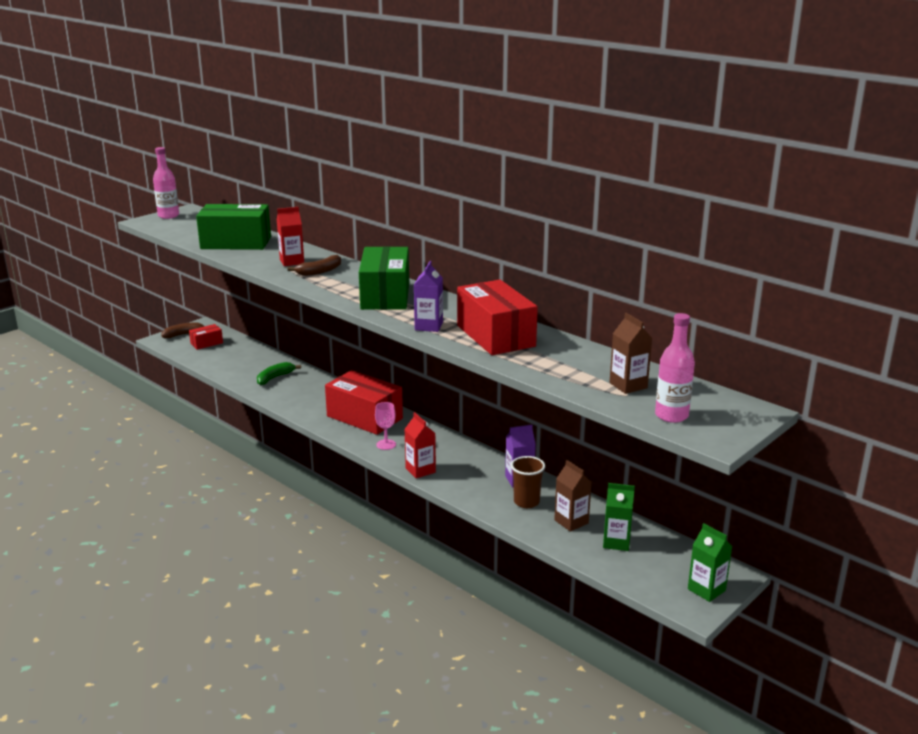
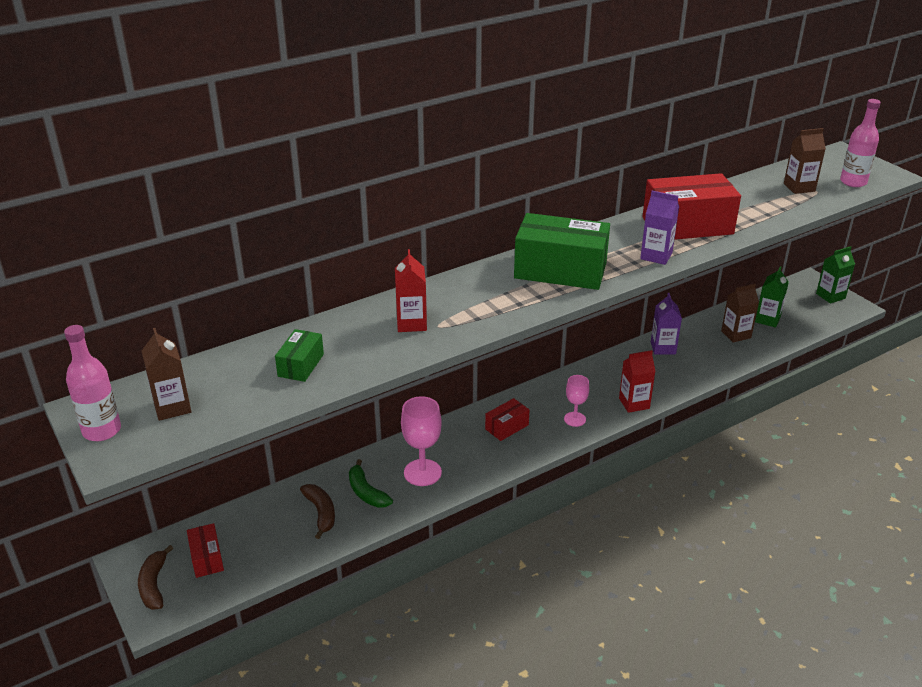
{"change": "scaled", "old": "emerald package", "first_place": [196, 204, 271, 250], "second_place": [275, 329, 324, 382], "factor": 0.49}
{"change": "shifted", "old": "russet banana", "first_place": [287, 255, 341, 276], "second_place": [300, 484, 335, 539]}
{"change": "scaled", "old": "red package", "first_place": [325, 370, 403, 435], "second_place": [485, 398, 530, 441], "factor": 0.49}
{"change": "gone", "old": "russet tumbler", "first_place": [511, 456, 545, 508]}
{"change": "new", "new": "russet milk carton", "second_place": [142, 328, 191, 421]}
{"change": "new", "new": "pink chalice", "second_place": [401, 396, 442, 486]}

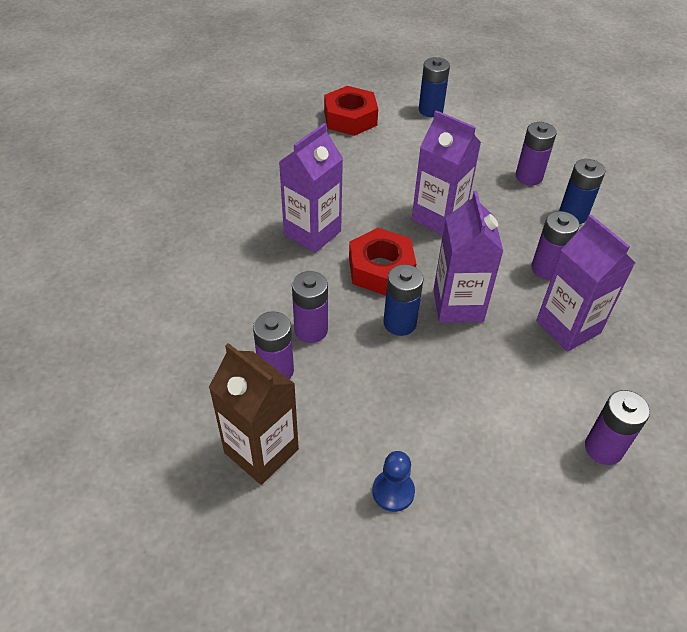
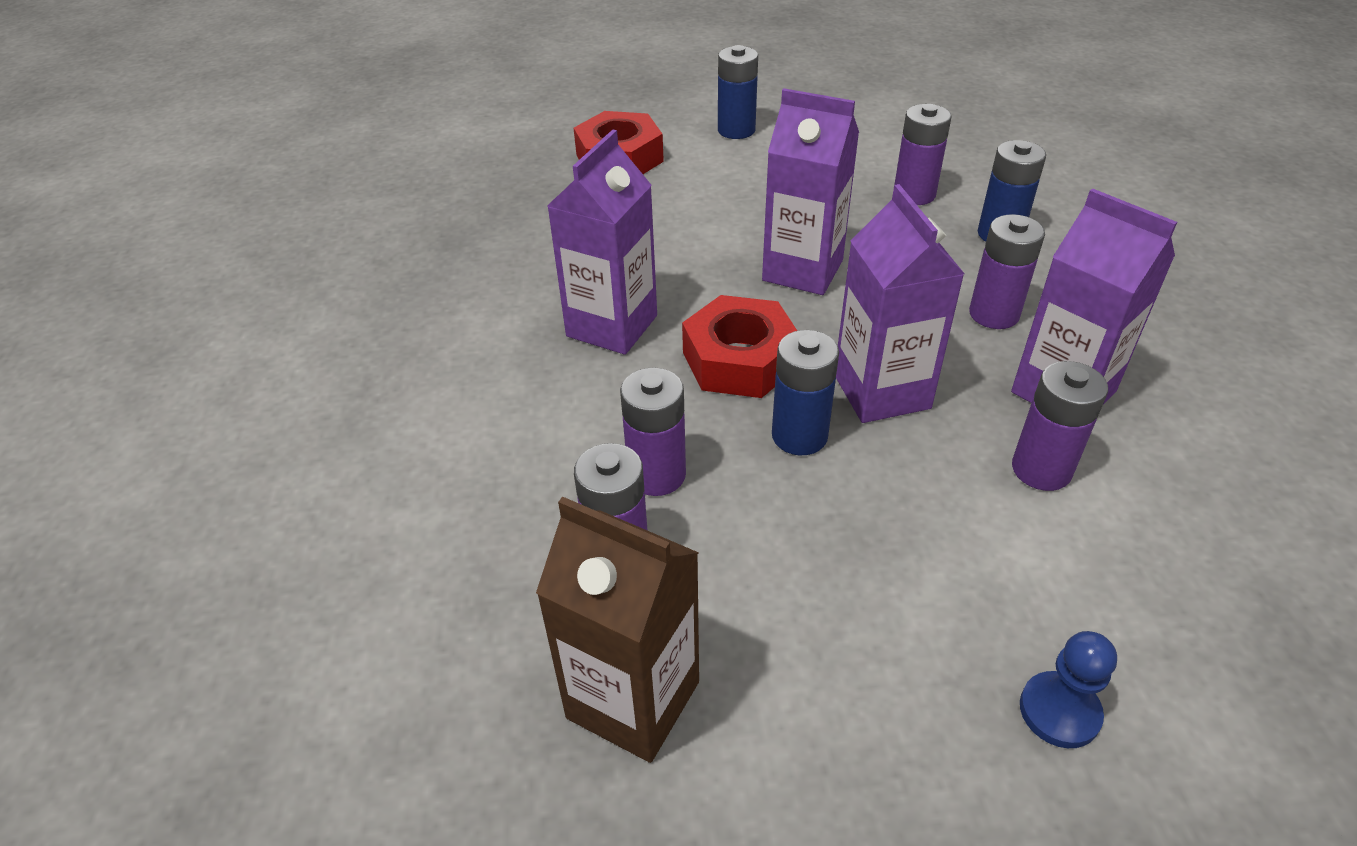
{"change": "shifted", "old": "royal purple AA battery", "first_place": [585, 390, 650, 465], "second_place": [1012, 361, 1108, 491]}
{"change": "shifted", "old": "royal blue game pawn", "first_place": [372, 451, 415, 512], "second_place": [1020, 631, 1117, 748]}

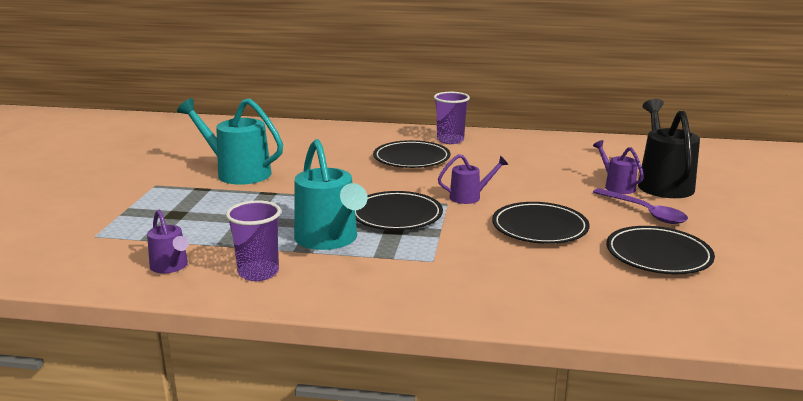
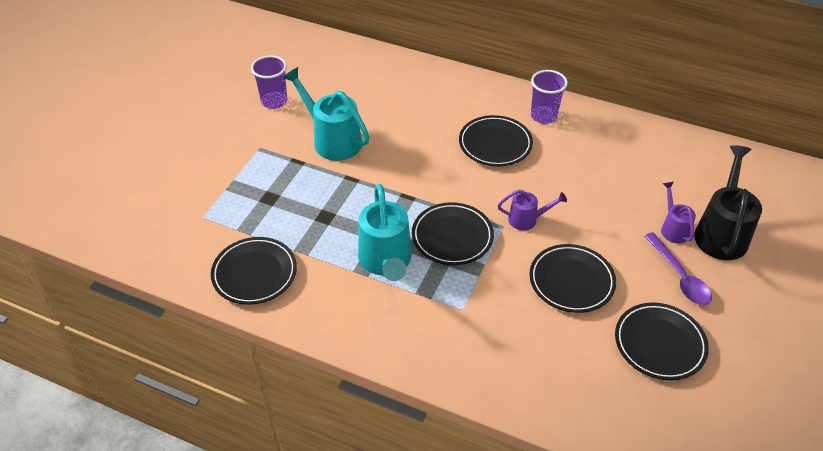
{"change": "shifted", "old": "royal purple tumbler", "first_place": [226, 200, 281, 281], "second_place": [251, 55, 287, 109]}
{"change": "swapped", "old": "royal purple sprinkling can", "new": "jet-black plate", "first_place": [147, 210, 189, 273], "second_place": [211, 237, 297, 305]}

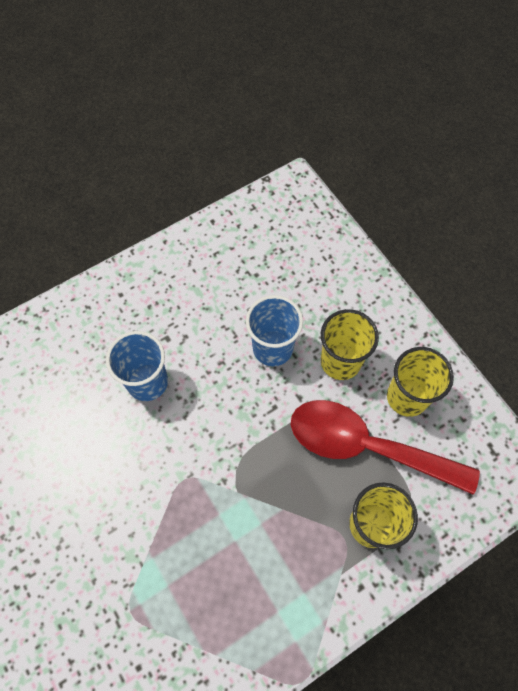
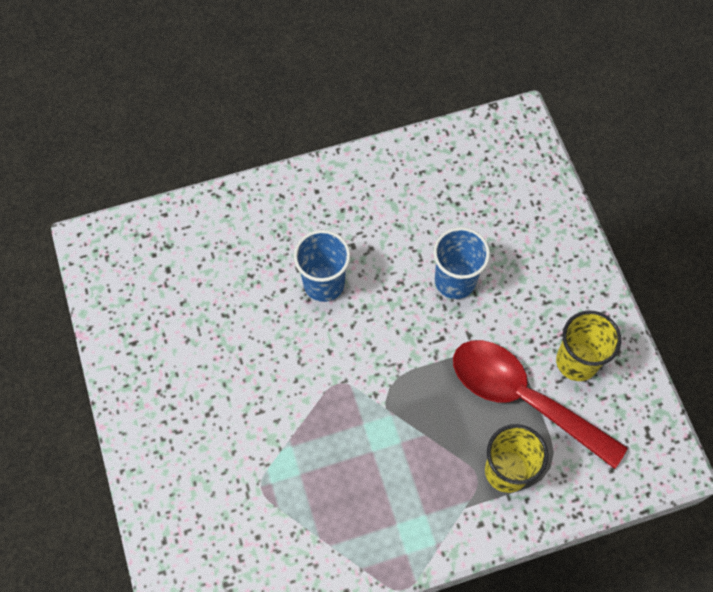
{"change": "gone", "old": "golden tumbler", "first_place": [321, 309, 379, 380]}

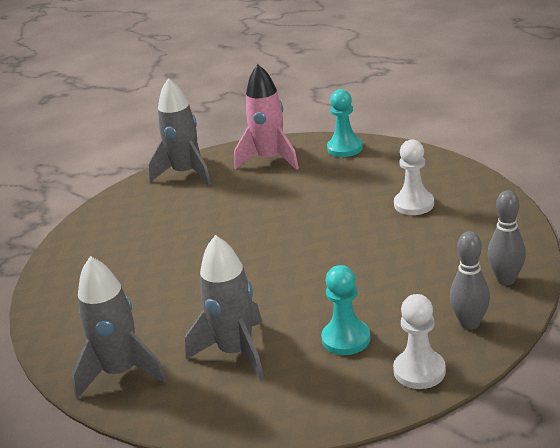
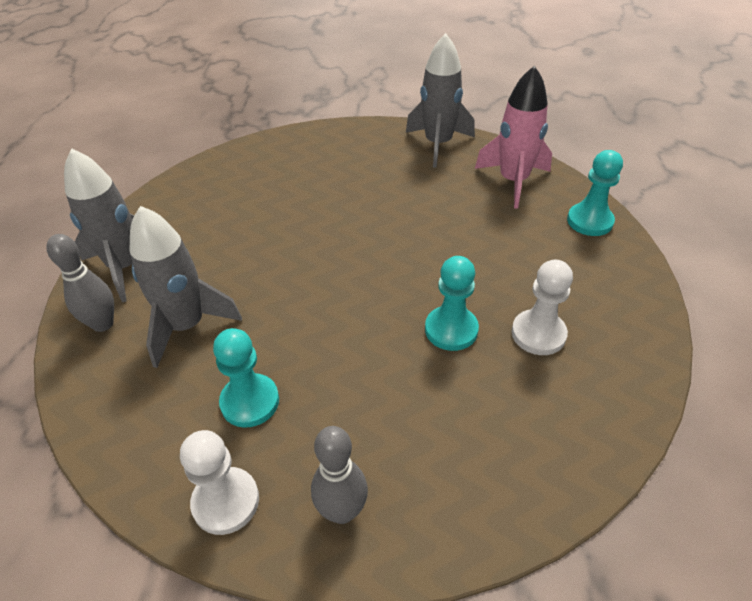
{"change": "shifted", "old": "gray skittle", "first_place": [487, 190, 526, 285], "second_place": [46, 234, 114, 332]}
{"change": "new", "new": "teal game pawn", "second_place": [425, 256, 479, 351]}

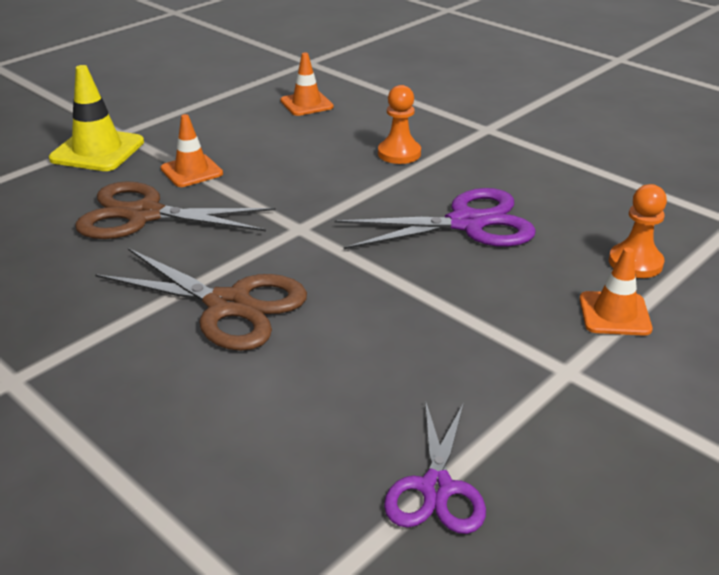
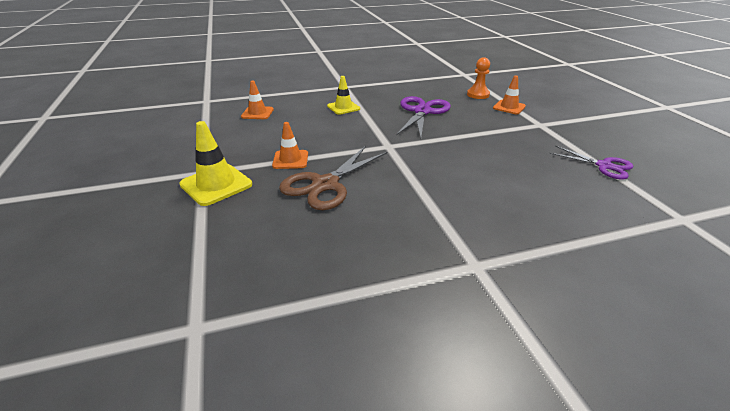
{"change": "swapped", "old": "orange game pawn", "new": "golden traffic cone", "first_place": [378, 85, 421, 164], "second_place": [327, 76, 360, 115]}
{"change": "gone", "old": "russet pair of scissors", "first_place": [95, 248, 307, 351]}

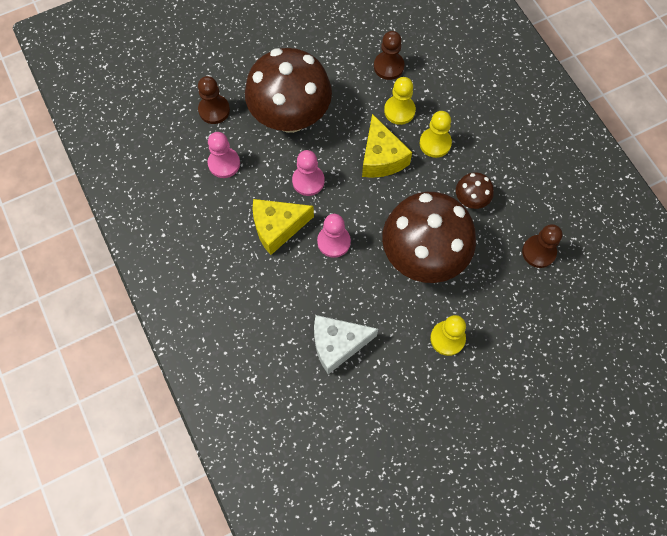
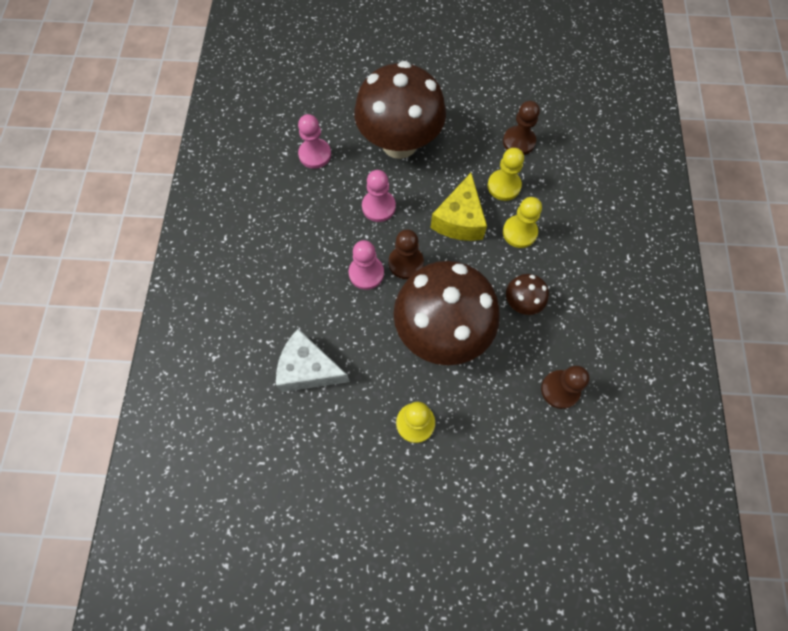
{"change": "shifted", "old": "russet game pawn", "first_place": [198, 76, 230, 124], "second_place": [389, 229, 424, 279]}
{"change": "gone", "old": "golden piece of cheese", "first_place": [253, 199, 314, 255]}

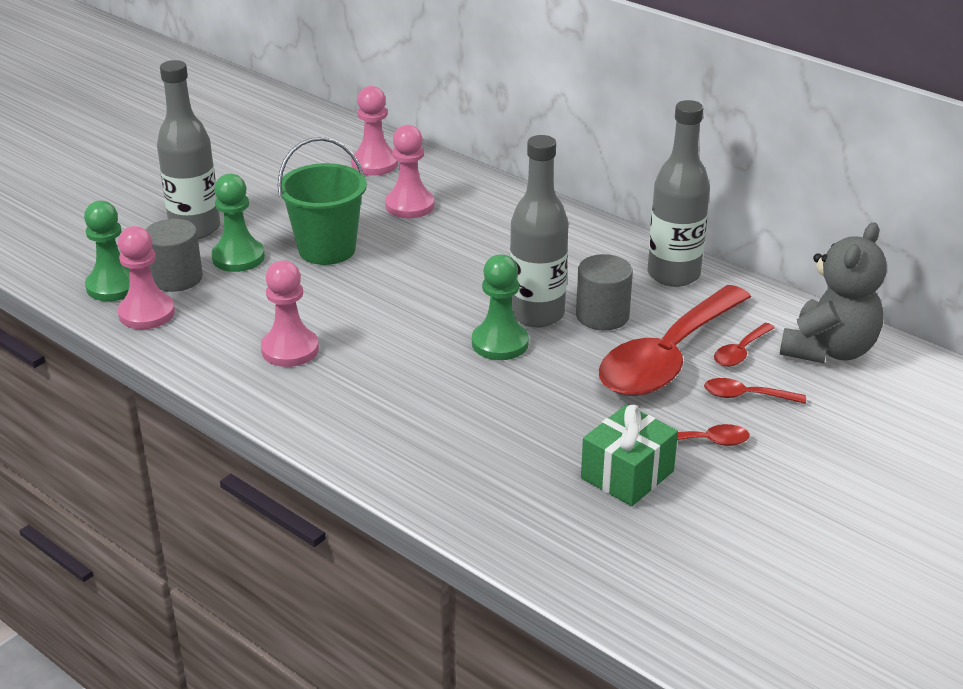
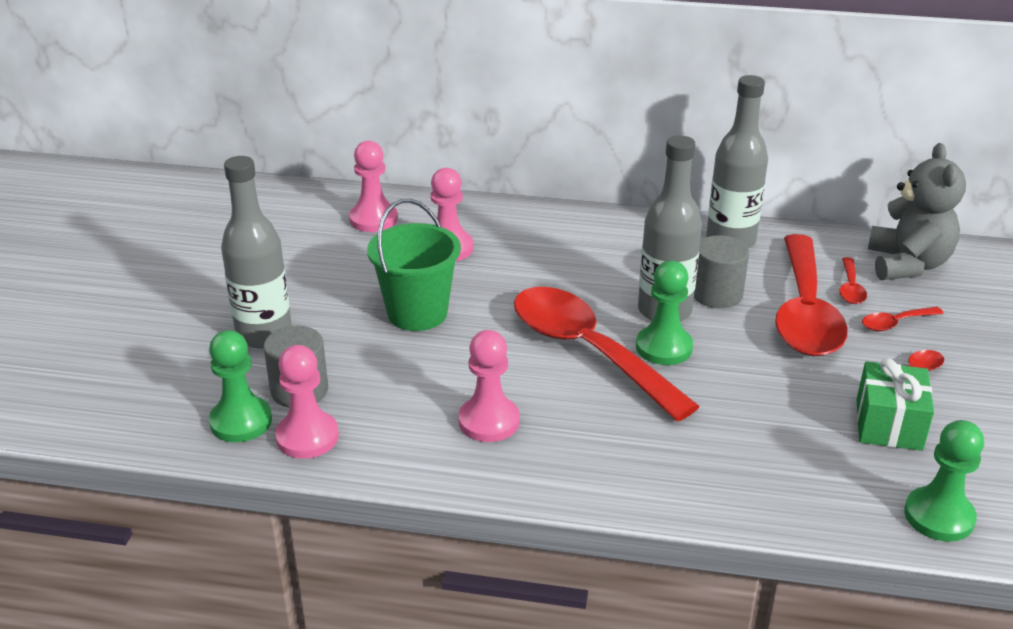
{"change": "shifted", "old": "emerald game pawn", "first_place": [211, 174, 265, 272], "second_place": [904, 420, 984, 542]}
{"change": "new", "new": "red tablespoon", "second_place": [514, 287, 700, 422]}

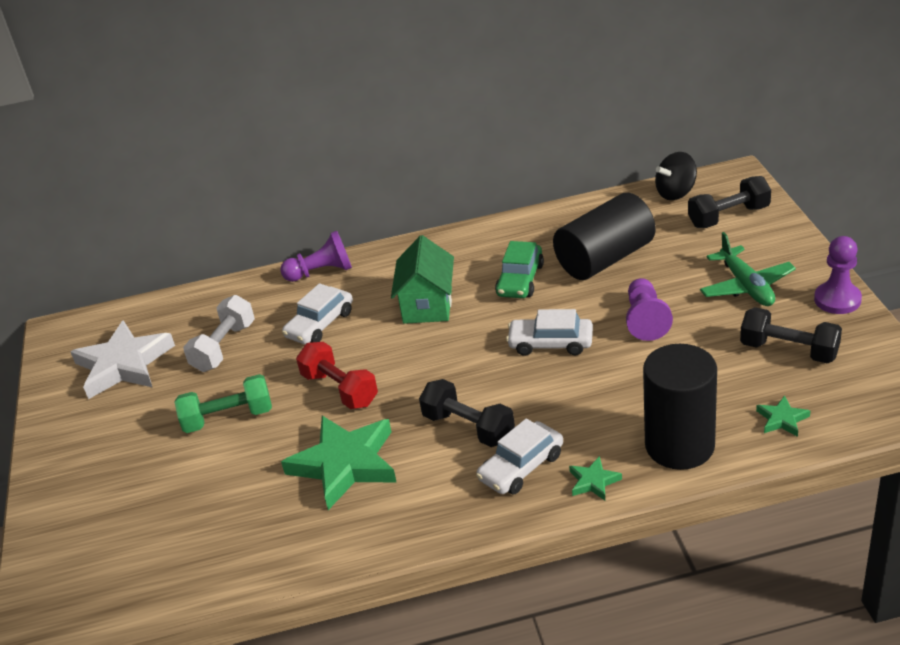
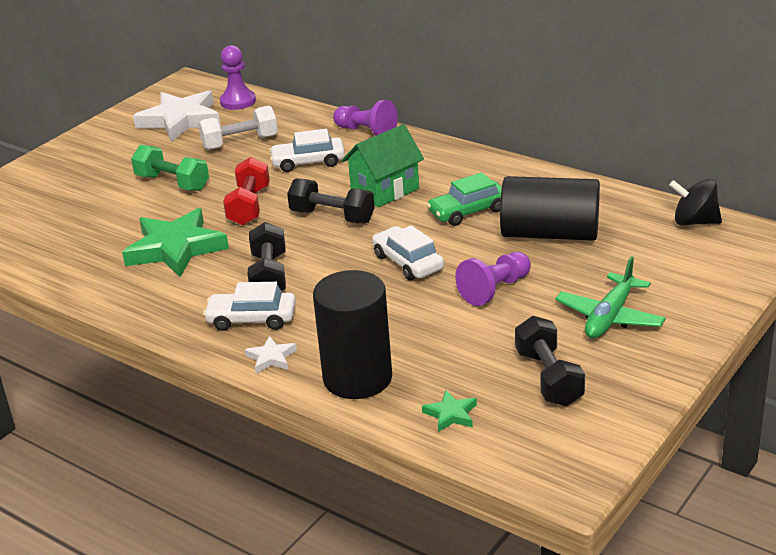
{"change": "shifted", "old": "jet-black hand weight", "first_place": [688, 176, 771, 228], "second_place": [287, 178, 375, 223]}
{"change": "shifted", "old": "royal purple game pawn", "first_place": [814, 236, 862, 314], "second_place": [220, 45, 256, 110]}
{"change": "repainted", "old": "emerald star", "new": "snow-white star", "first_place": [569, 456, 622, 500], "second_place": [245, 336, 297, 373]}

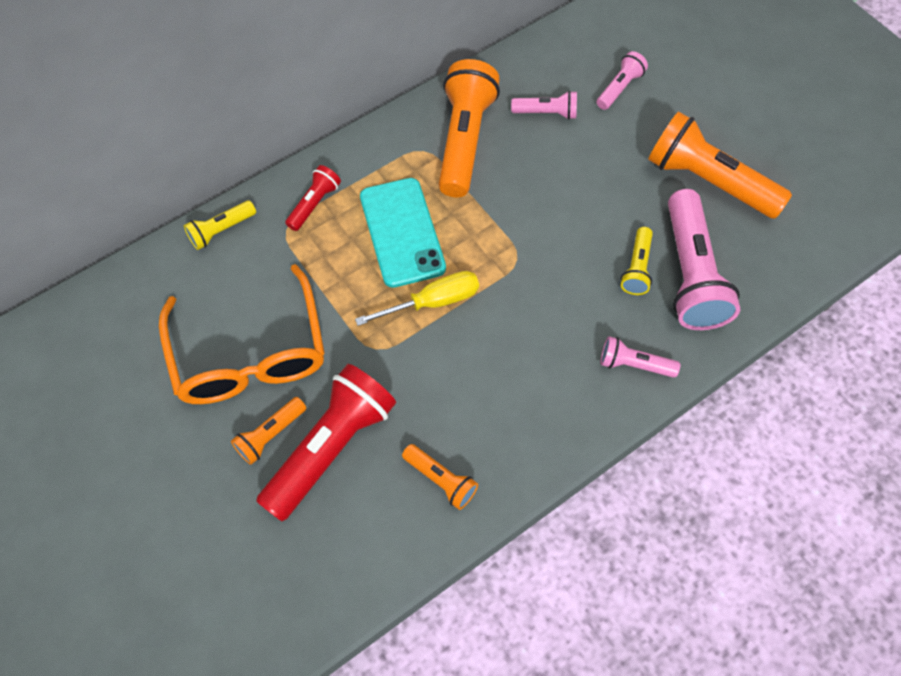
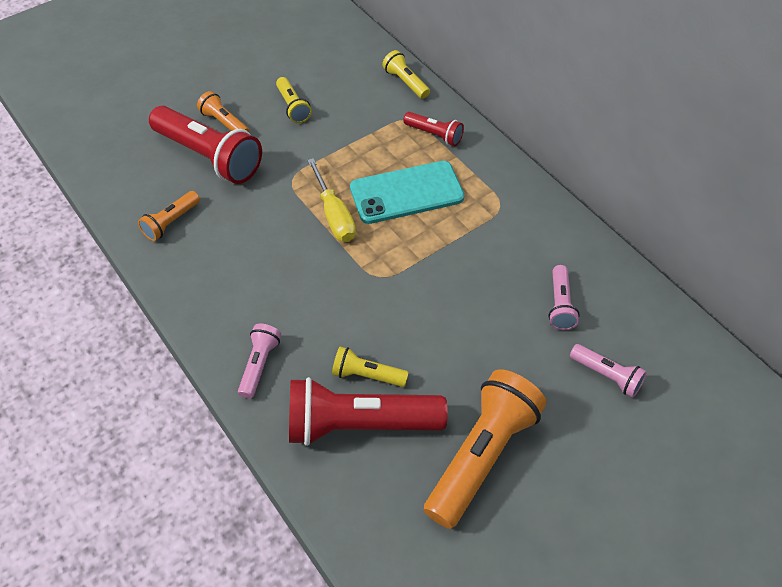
{"change": "gone", "old": "orange pocket torch", "first_place": [439, 59, 500, 198]}
{"change": "repainted", "old": "pink pocket torch", "new": "red pocket torch", "first_place": [668, 189, 740, 330], "second_place": [289, 377, 448, 446]}
{"change": "swapped", "old": "orange glasses", "new": "golden pocket torch", "first_place": [159, 264, 325, 404], "second_place": [276, 77, 312, 123]}

